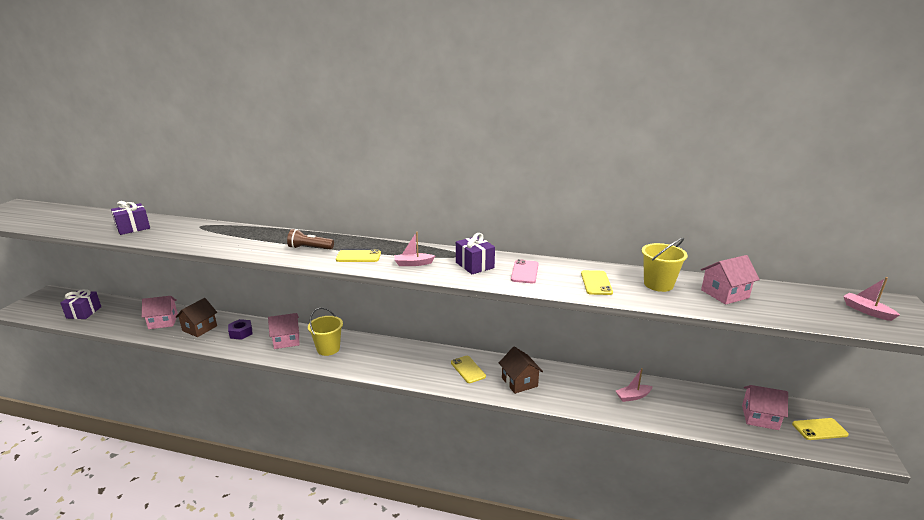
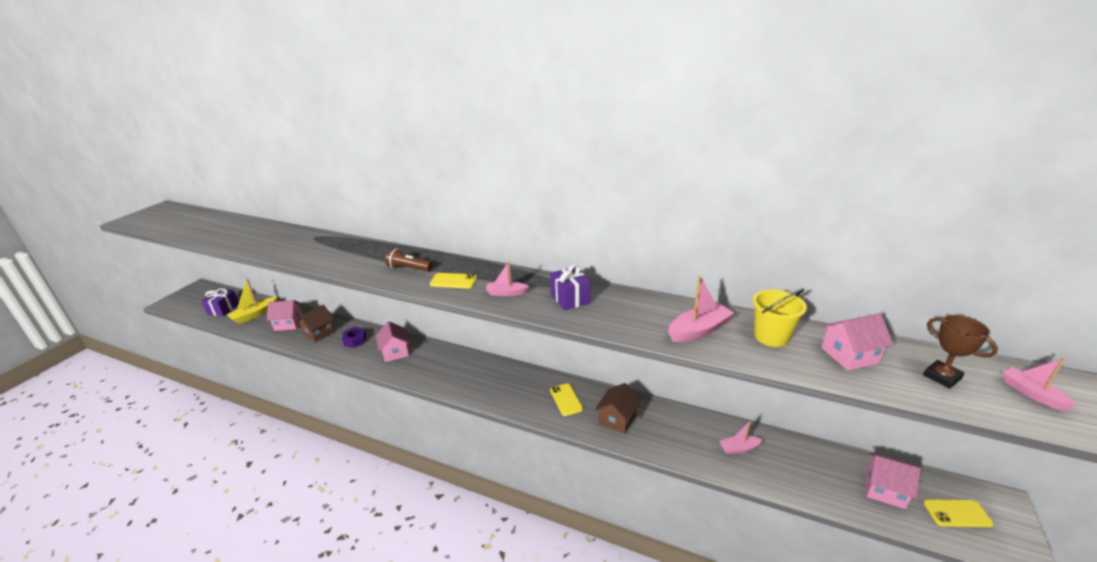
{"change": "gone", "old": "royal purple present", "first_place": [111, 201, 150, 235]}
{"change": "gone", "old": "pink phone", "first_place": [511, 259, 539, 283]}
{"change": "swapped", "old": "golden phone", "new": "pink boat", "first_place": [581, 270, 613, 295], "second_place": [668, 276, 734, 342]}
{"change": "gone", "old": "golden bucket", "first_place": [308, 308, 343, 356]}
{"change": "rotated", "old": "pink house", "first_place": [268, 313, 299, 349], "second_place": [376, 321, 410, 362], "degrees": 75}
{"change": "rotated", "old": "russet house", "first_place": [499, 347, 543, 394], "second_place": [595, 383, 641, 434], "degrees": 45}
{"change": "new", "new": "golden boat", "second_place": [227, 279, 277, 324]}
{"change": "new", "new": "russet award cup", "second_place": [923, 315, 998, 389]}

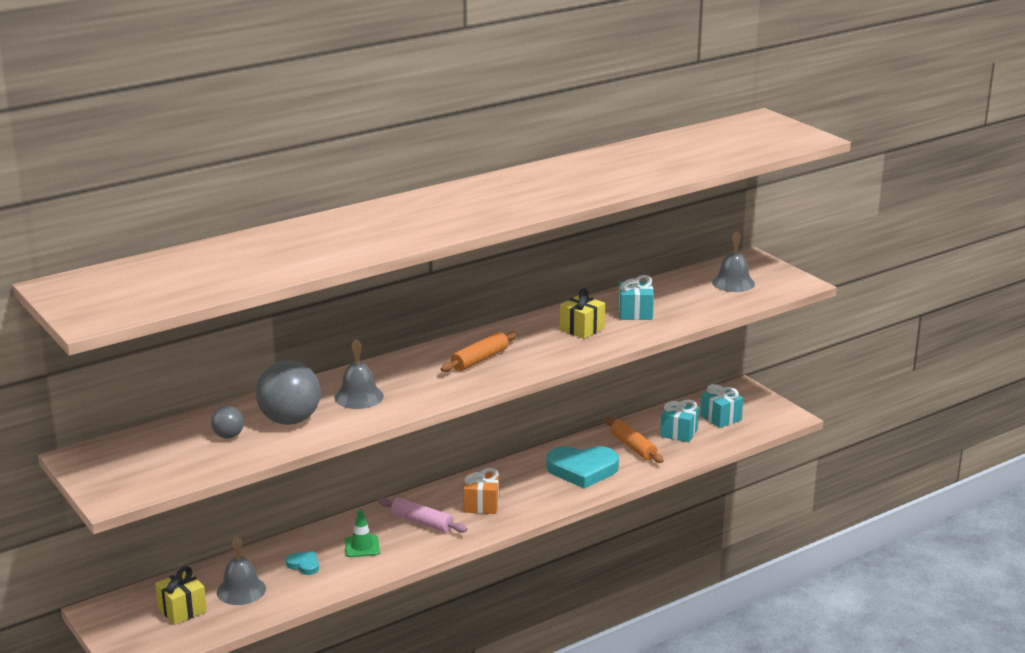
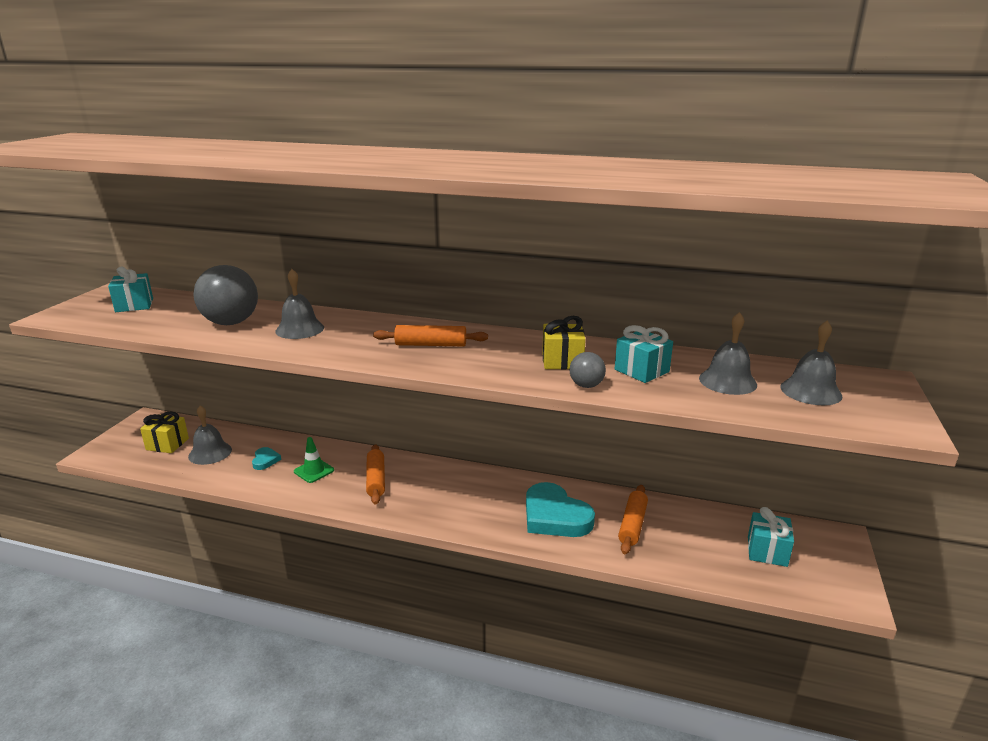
{"change": "shifted", "old": "teal present", "first_place": [660, 399, 699, 442], "second_place": [108, 267, 153, 312]}
{"change": "shifted", "old": "gray ball", "first_place": [211, 406, 244, 439], "second_place": [569, 352, 606, 388]}
{"change": "gone", "old": "orange present", "first_place": [463, 468, 500, 514]}
{"change": "repainted", "old": "pink rolling pin", "new": "orange rolling pin", "first_place": [378, 498, 467, 533], "second_place": [366, 444, 385, 505]}
{"change": "new", "new": "gray school bell", "second_place": [699, 312, 757, 395]}

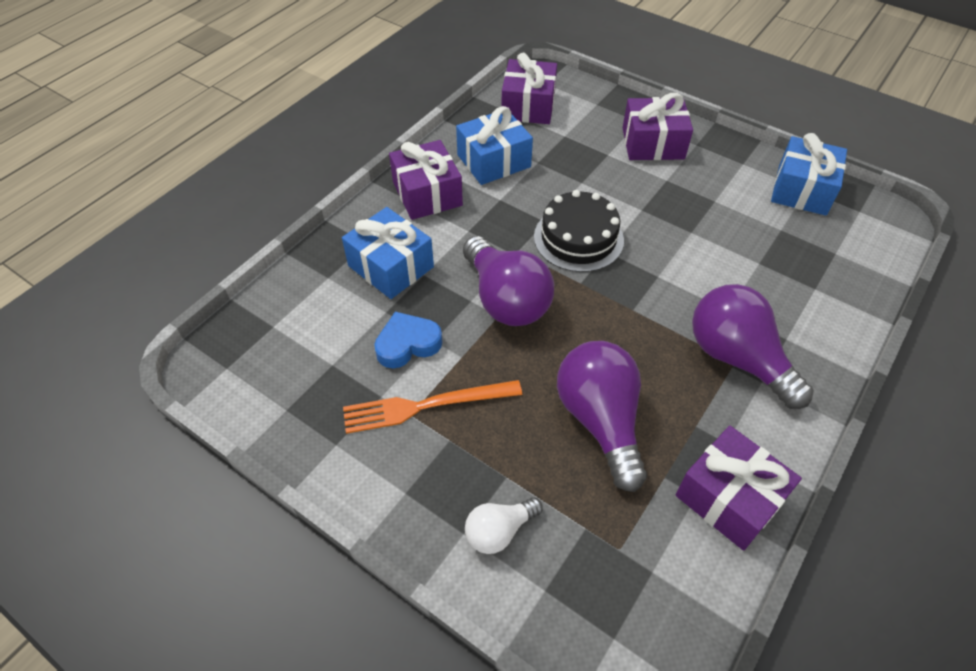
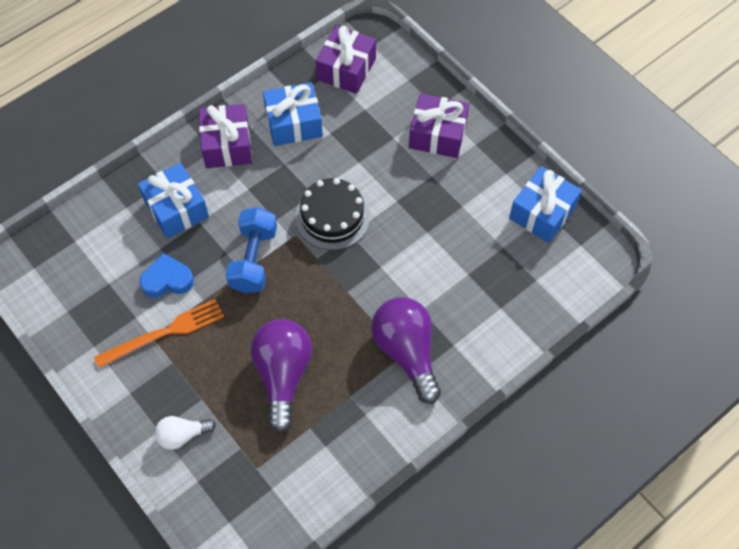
{"change": "swapped", "old": "royal purple light bulb", "new": "royal blue hand weight", "first_place": [463, 236, 554, 326], "second_place": [226, 207, 277, 293]}
{"change": "rotated", "old": "orange dinner fork", "first_place": [343, 380, 522, 434], "second_place": [94, 299, 224, 368], "degrees": 150}
{"change": "gone", "old": "royal purple present", "first_place": [675, 426, 802, 550]}

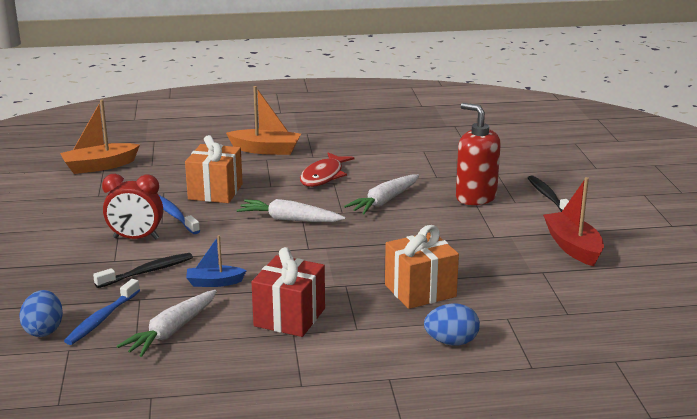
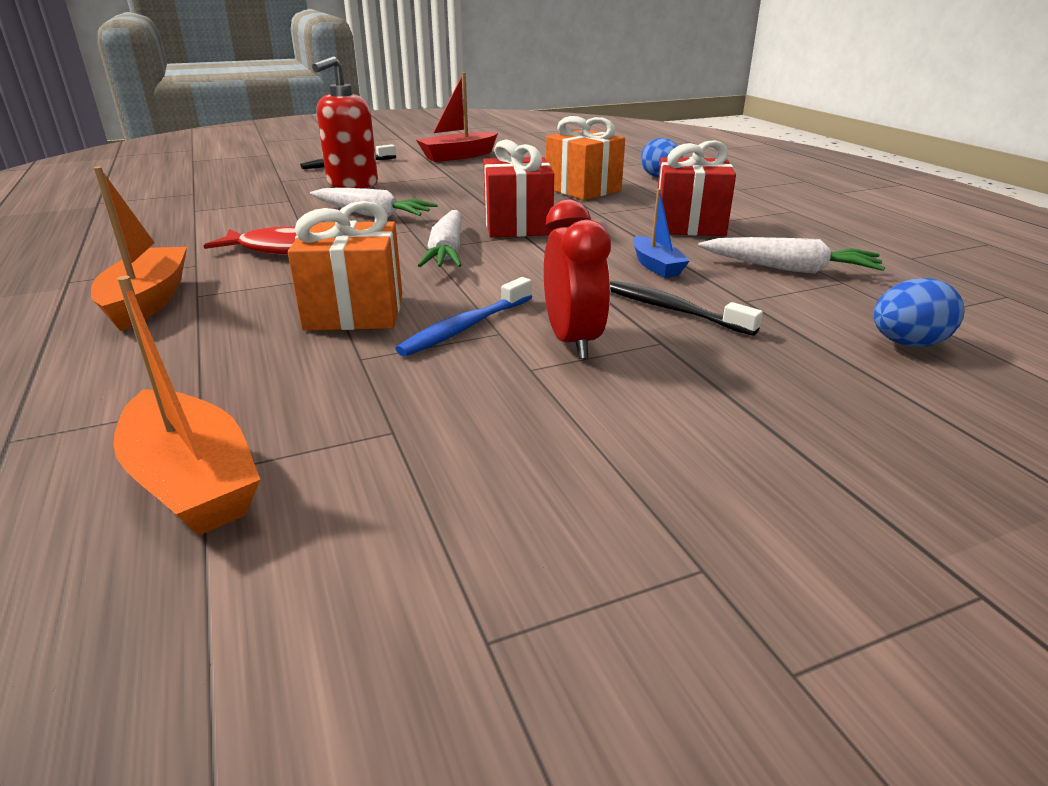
{"change": "gone", "old": "royal blue dental brush", "first_place": [64, 279, 140, 345]}
{"change": "new", "new": "red present", "second_place": [483, 140, 554, 237]}

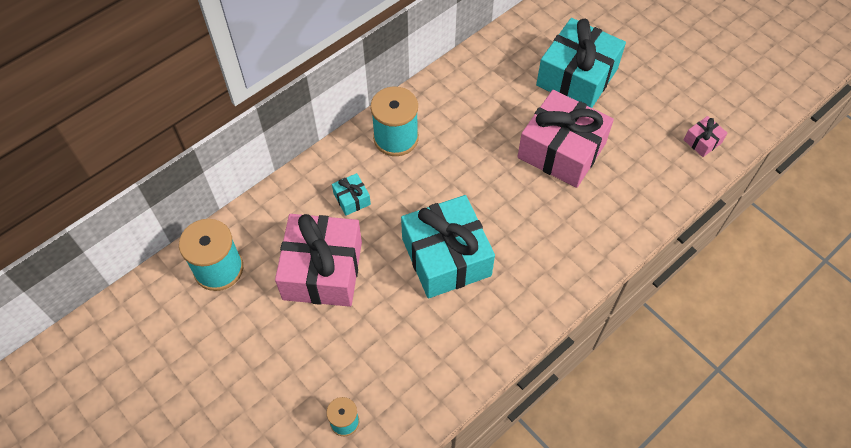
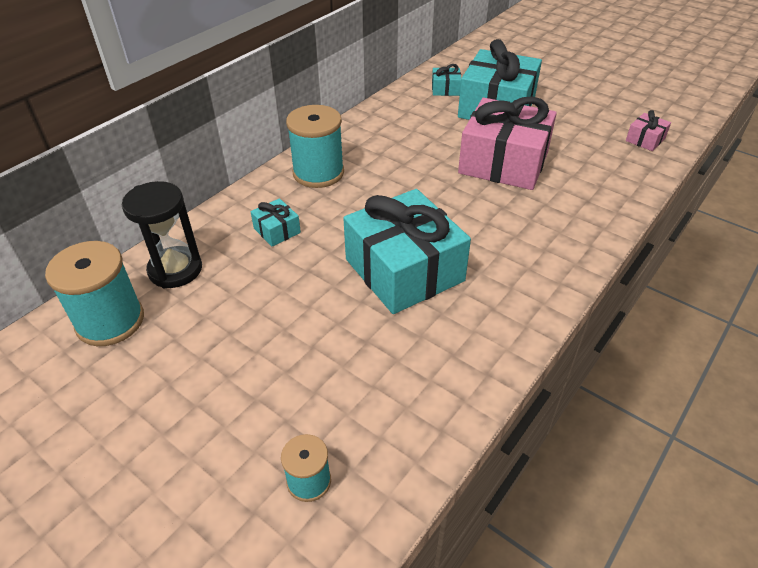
{"change": "gone", "old": "pink present", "first_place": [275, 214, 362, 307]}
{"change": "new", "new": "teal present", "second_place": [432, 64, 461, 96]}
{"change": "new", "new": "jet-black hourglass", "second_place": [122, 181, 202, 288]}

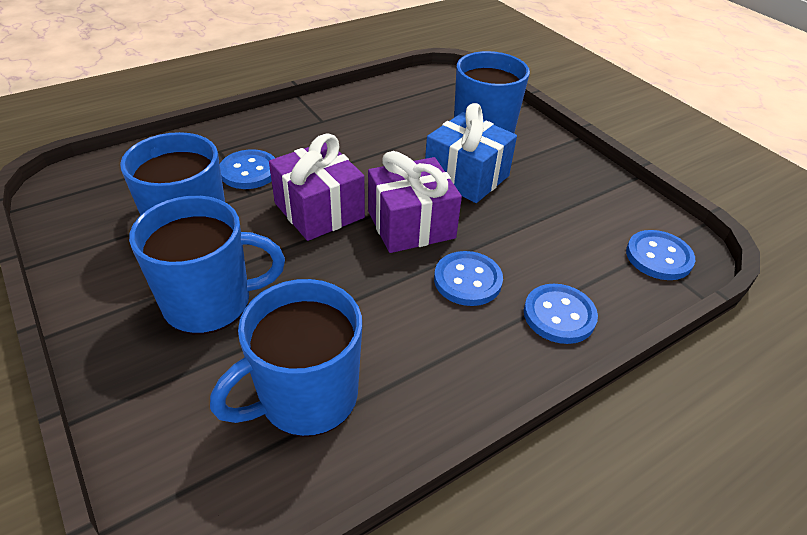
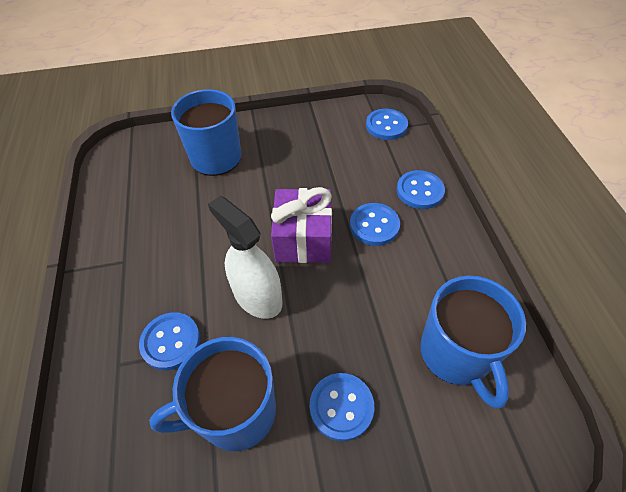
{"change": "gone", "old": "royal blue present", "first_place": [425, 103, 517, 203]}
{"change": "swapped", "old": "royal purple present", "new": "snow-white spray bottle", "first_place": [269, 133, 365, 241], "second_place": [208, 196, 283, 319]}
{"change": "swapped", "old": "royal blue coffee mug", "new": "royal blue shirt button", "first_place": [129, 196, 285, 334], "second_place": [310, 373, 374, 441]}

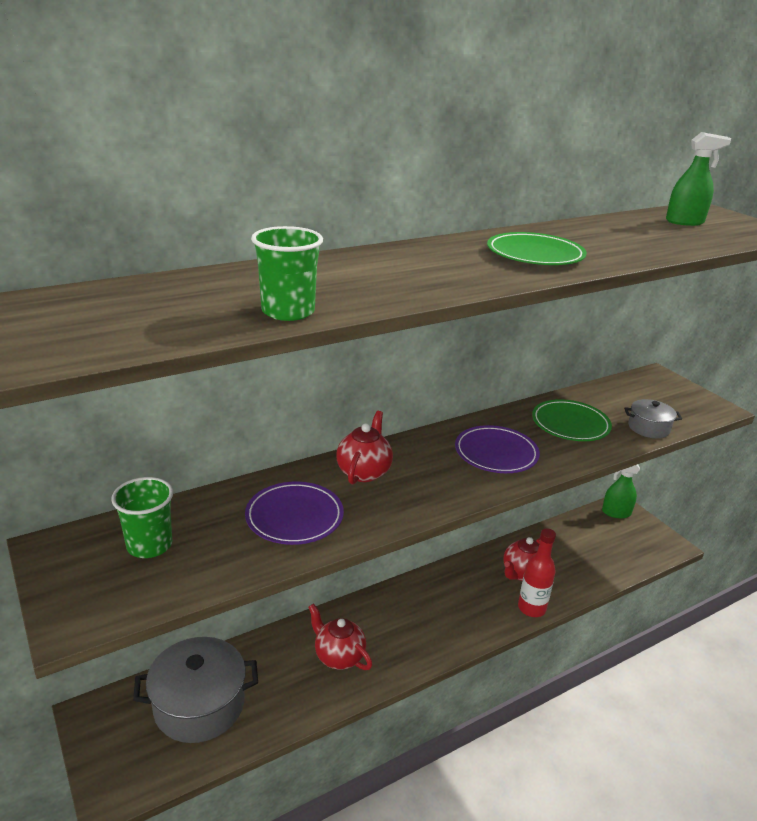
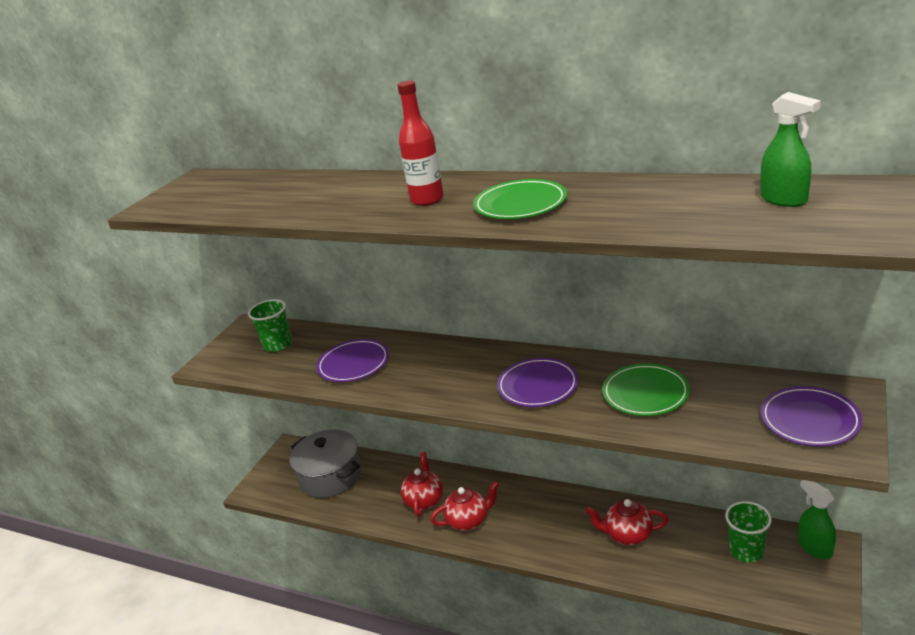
{"change": "shifted", "old": "emerald tumbler", "first_place": [251, 226, 323, 321], "second_place": [725, 501, 772, 563]}
{"change": "gone", "old": "gray stockpot", "first_place": [624, 399, 682, 438]}
{"change": "shifted", "old": "red tea pot", "first_place": [336, 411, 393, 484], "second_place": [431, 481, 499, 531]}
{"change": "shifted", "old": "red drink bottle", "first_place": [518, 529, 556, 617], "second_place": [397, 81, 444, 206]}
{"change": "new", "new": "royal purple plate", "second_place": [761, 386, 863, 446]}

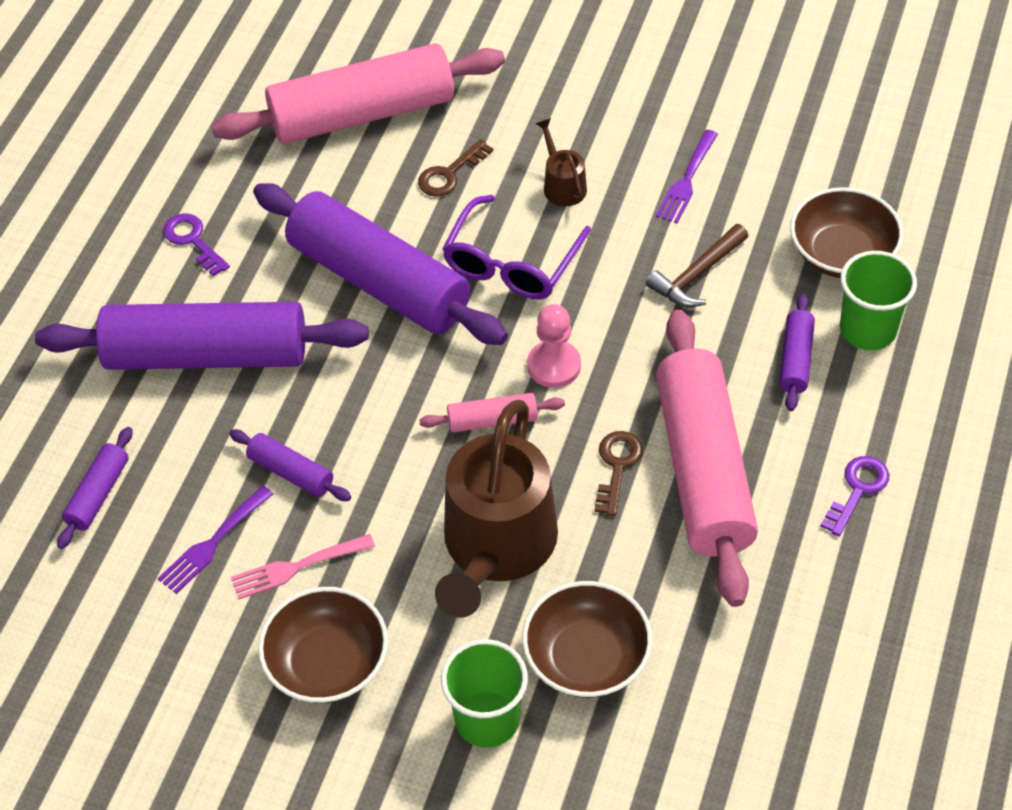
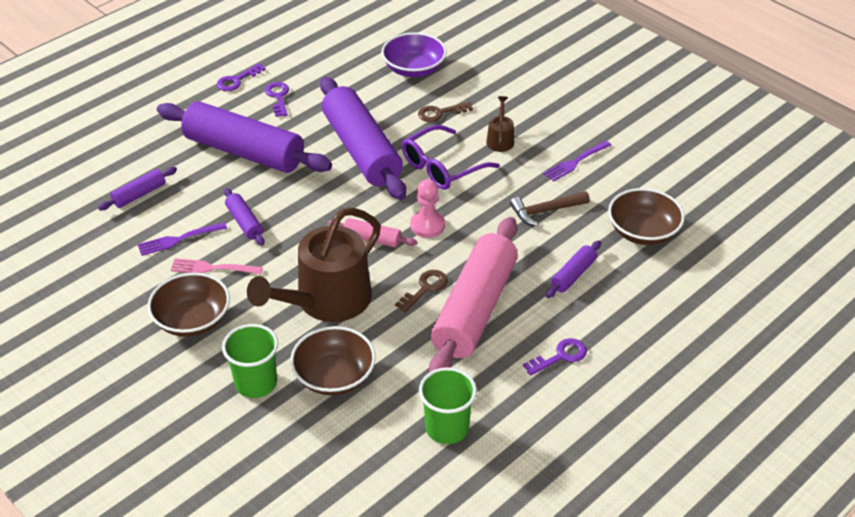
{"change": "swapped", "old": "pink rolling pin", "new": "royal purple serving bowl", "first_place": [211, 43, 505, 144], "second_place": [381, 32, 447, 77]}
{"change": "shifted", "old": "emerald tumbler", "first_place": [840, 251, 917, 350], "second_place": [419, 367, 477, 444]}
{"change": "new", "new": "royal purple door key", "second_place": [217, 63, 266, 91]}

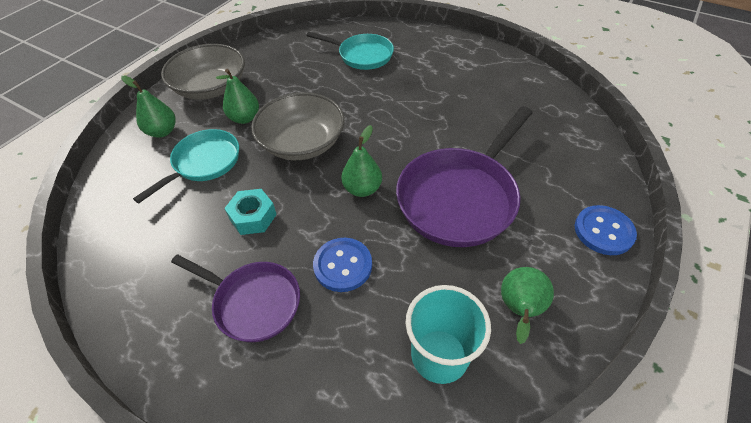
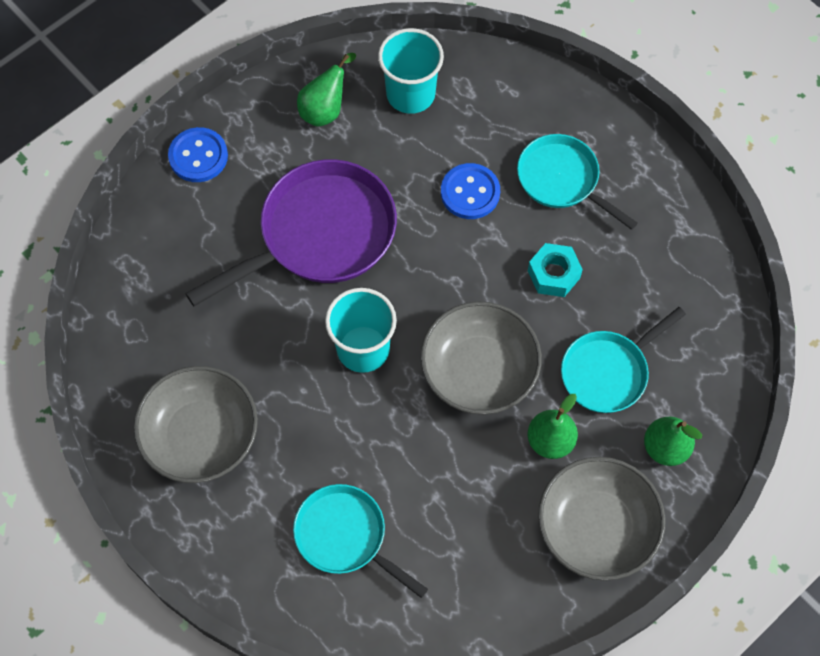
{"change": "gone", "old": "emerald pear", "first_place": [341, 125, 382, 197]}
{"change": "repainted", "old": "royal purple frying pan", "new": "teal frying pan", "first_place": [171, 255, 300, 342], "second_place": [517, 134, 638, 230]}
{"change": "new", "new": "teal tumbler", "second_place": [325, 288, 397, 373]}
{"change": "new", "new": "gray serving bowl", "second_place": [134, 366, 258, 483]}

